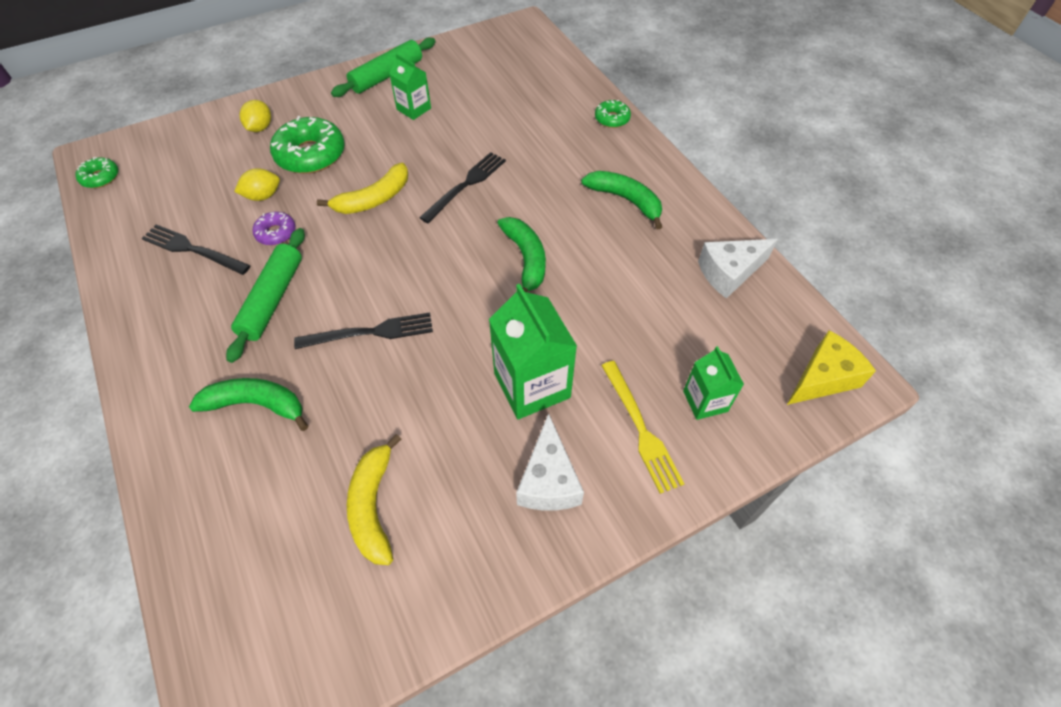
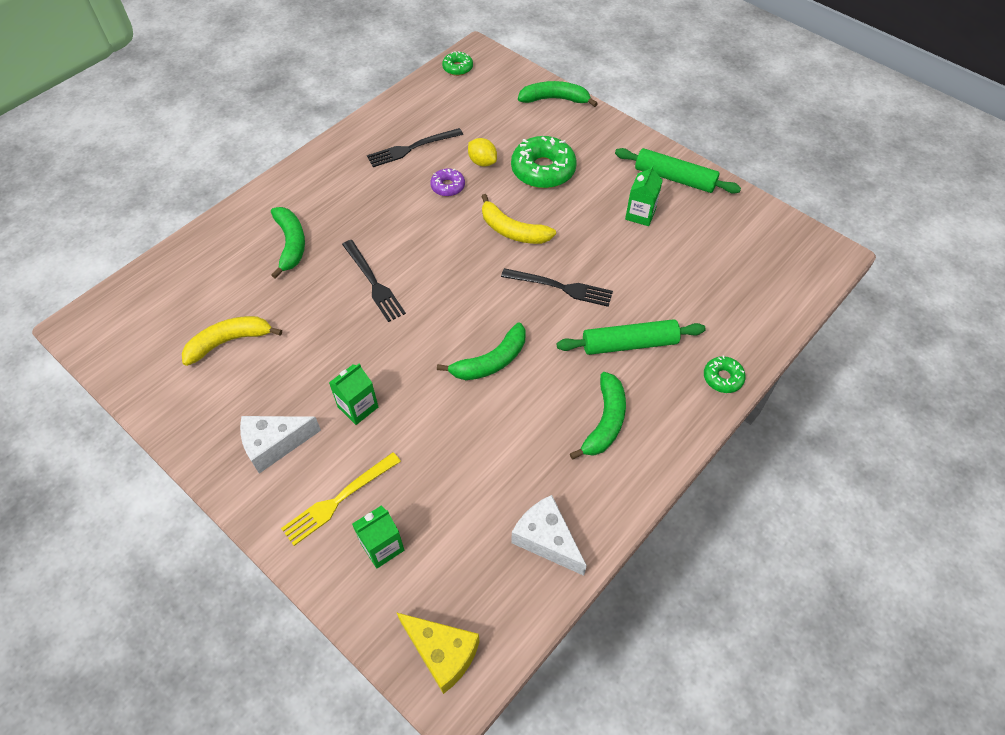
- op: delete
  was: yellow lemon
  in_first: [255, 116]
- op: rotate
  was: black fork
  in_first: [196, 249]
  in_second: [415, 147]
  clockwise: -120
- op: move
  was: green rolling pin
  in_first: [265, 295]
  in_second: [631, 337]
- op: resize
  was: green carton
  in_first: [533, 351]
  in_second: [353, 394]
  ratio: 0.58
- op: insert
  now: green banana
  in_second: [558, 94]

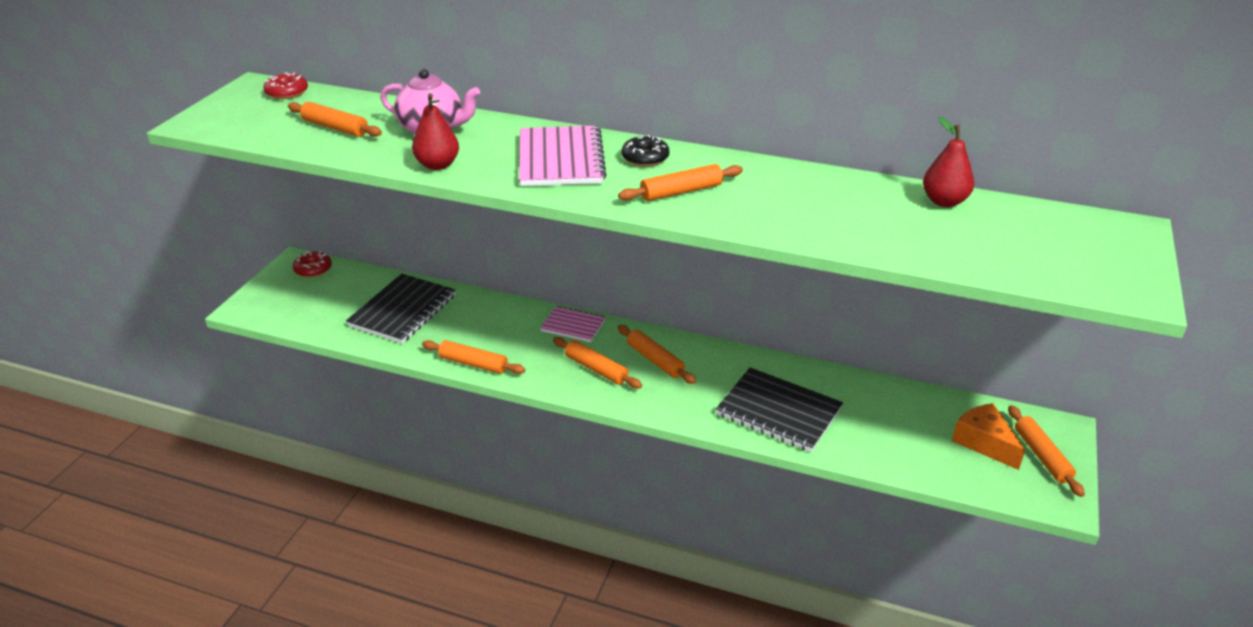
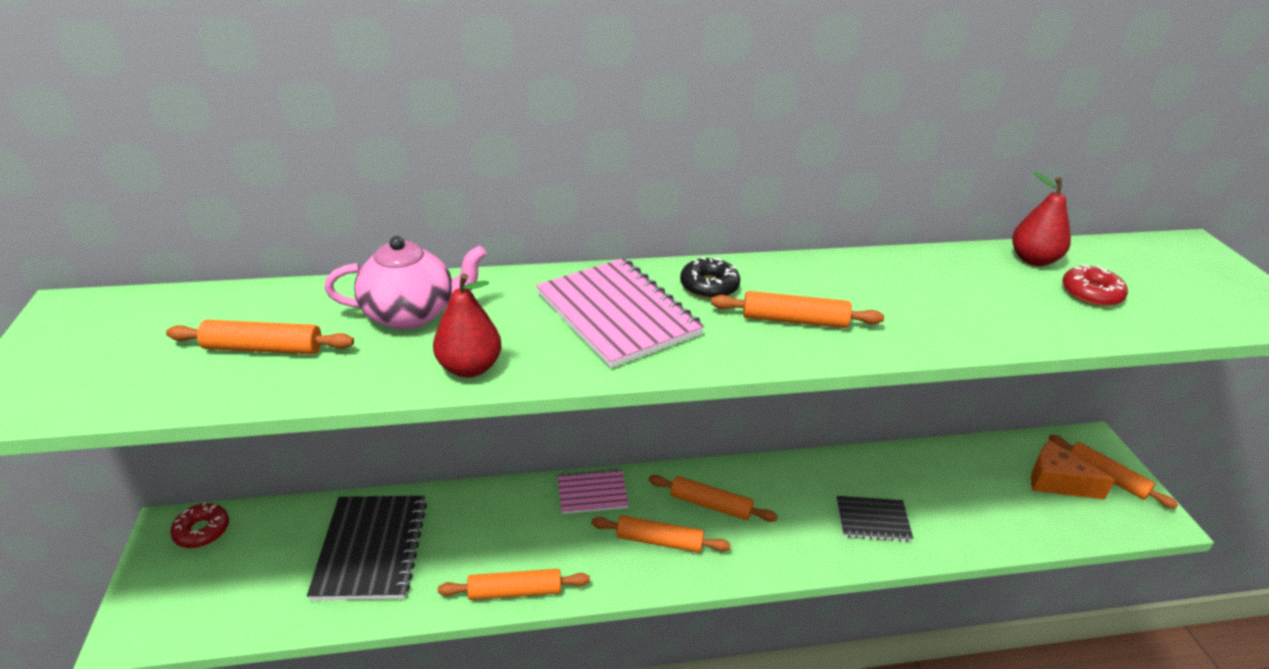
- op: move
  was: red donut
  in_first: [285, 85]
  in_second: [1095, 285]
- op: rotate
  was: orange rolling pin
  in_first: [680, 182]
  in_second: [797, 309]
  clockwise: 60
- op: resize
  was: black notebook
  in_first: [779, 410]
  in_second: [874, 519]
  ratio: 0.59

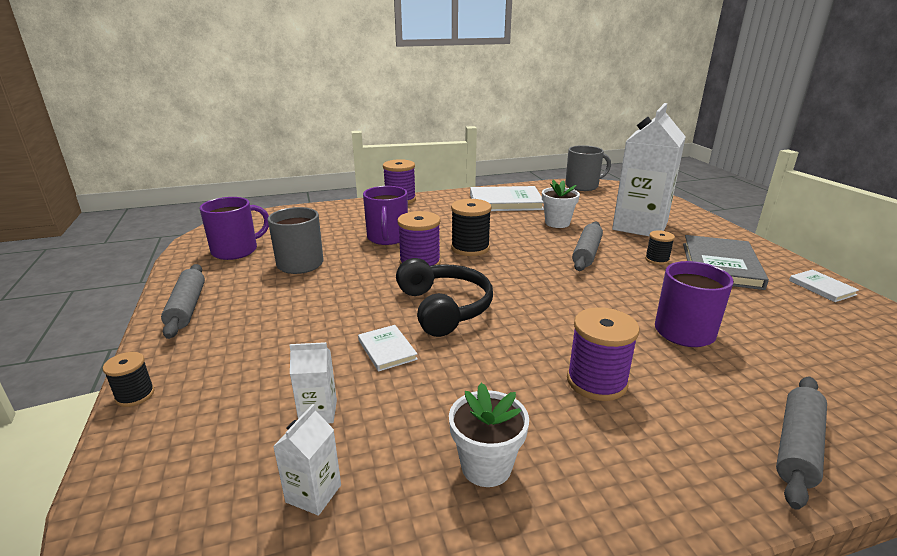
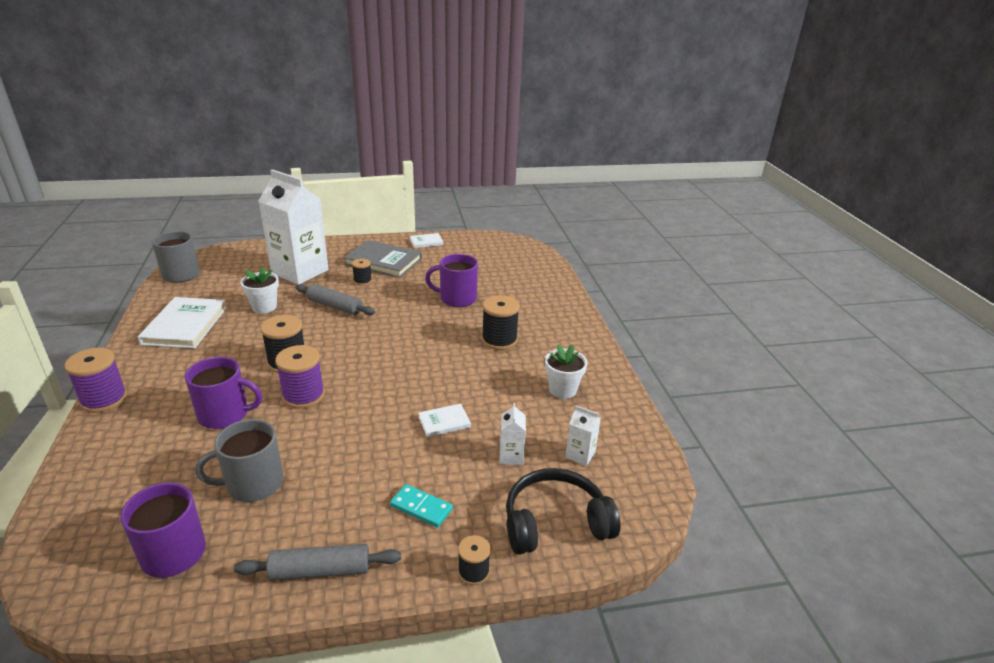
- op: move
  was: black headphones
  in_first: [444, 297]
  in_second: [563, 511]
- op: recolor
  was: purple spool
  now: black spool
  in_first: [603, 354]
  in_second: [501, 322]
- op: delete
  was: grey rolling pin
  in_first: [801, 443]
- op: insert
  now: turquoise domino
  in_second: [421, 506]

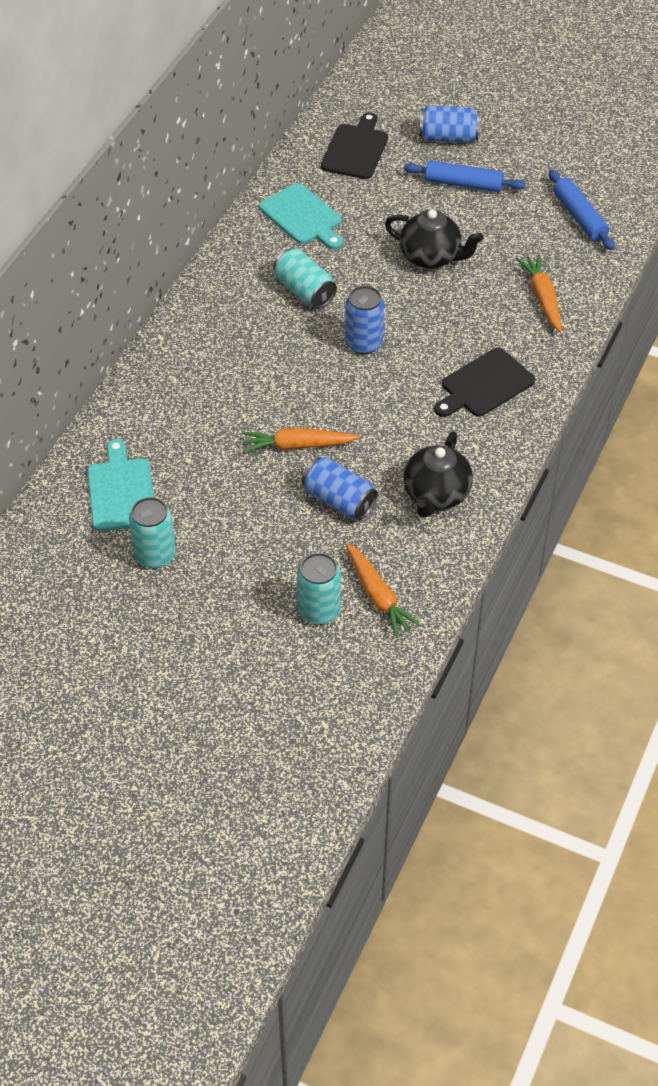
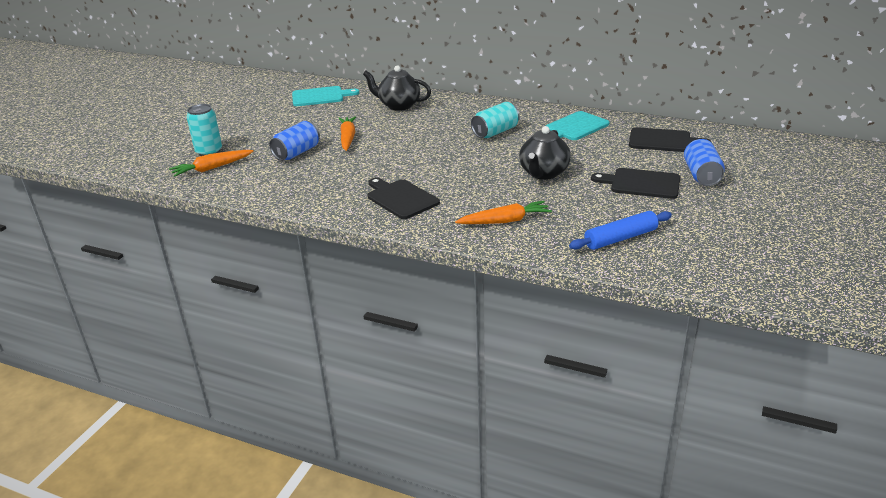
- op: replace
  was: blue rolling pin
  now: black cutting board
  in_first: [464, 176]
  in_second: [636, 183]
- op: delete
  was: blue can
  in_first: [364, 320]
- op: move
  was: black teapot
  in_first: [438, 474]
  in_second: [397, 88]
- op: delete
  was: turquoise can
  in_first: [152, 532]

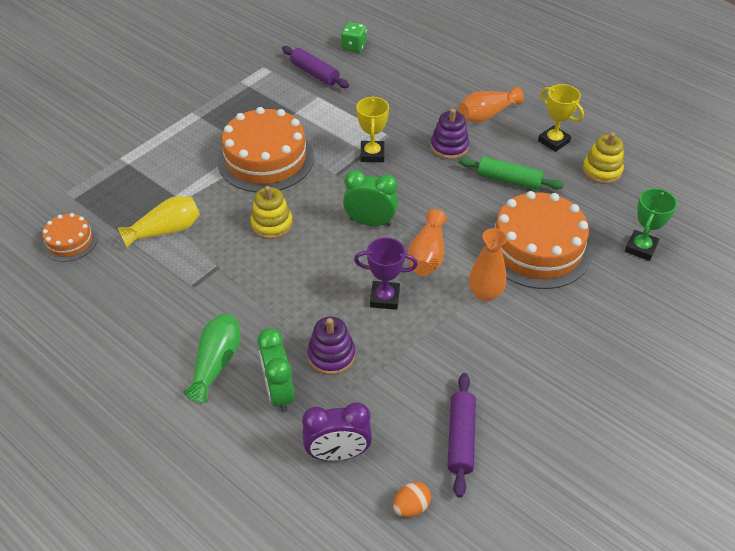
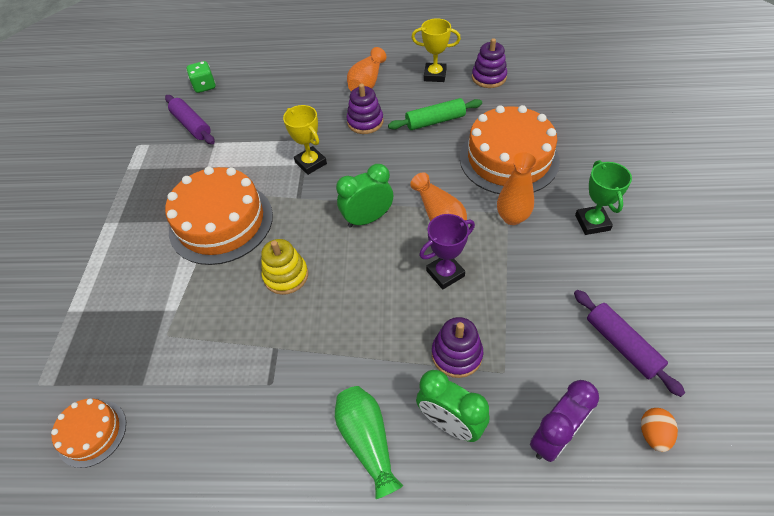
- op: rotate
  was: purple rolling pin
  in_first: [315, 67]
  in_second: [190, 119]
  clockwise: 45
- op: recolor
  was: yellow stacking toy
  now: purple stacking toy
  in_first: [603, 158]
  in_second: [489, 63]
- op: move
  was: green trophy
  in_first: [651, 224]
  in_second: [603, 197]
- op: delete
  was: yellow vase
  in_first: [159, 222]

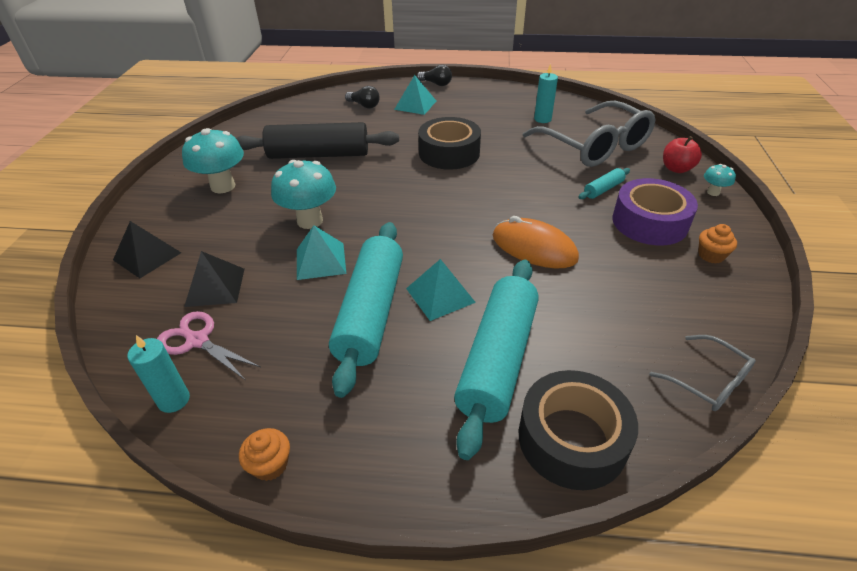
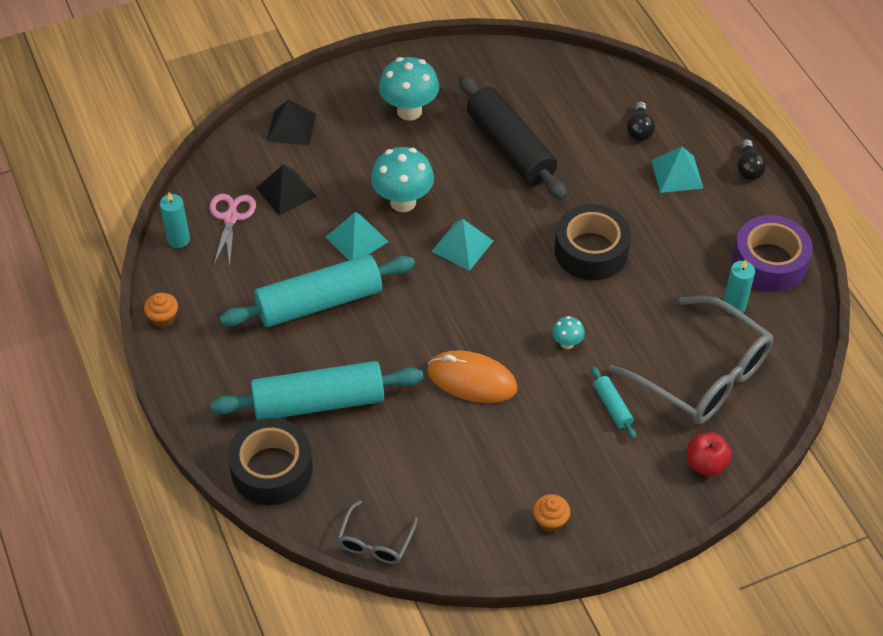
- op: rotate
  was: grey glasses
  in_first: [588, 134]
  in_second: [691, 360]
  clockwise: -75
- op: move
  was: turquoise mushroom
  in_first: [720, 180]
  in_second: [568, 332]
- op: rotate
  was: turquoise rolling pin
  in_first: [604, 183]
  in_second: [613, 402]
  clockwise: 45
- op: move
  was: purple tape
  in_first: [655, 211]
  in_second: [773, 253]
- op: rotate
  was: orange mouse
  in_first: [536, 242]
  in_second: [472, 376]
  clockwise: -75
- op: move
  was: turquoise pyramid
  in_first: [441, 290]
  in_second: [462, 245]

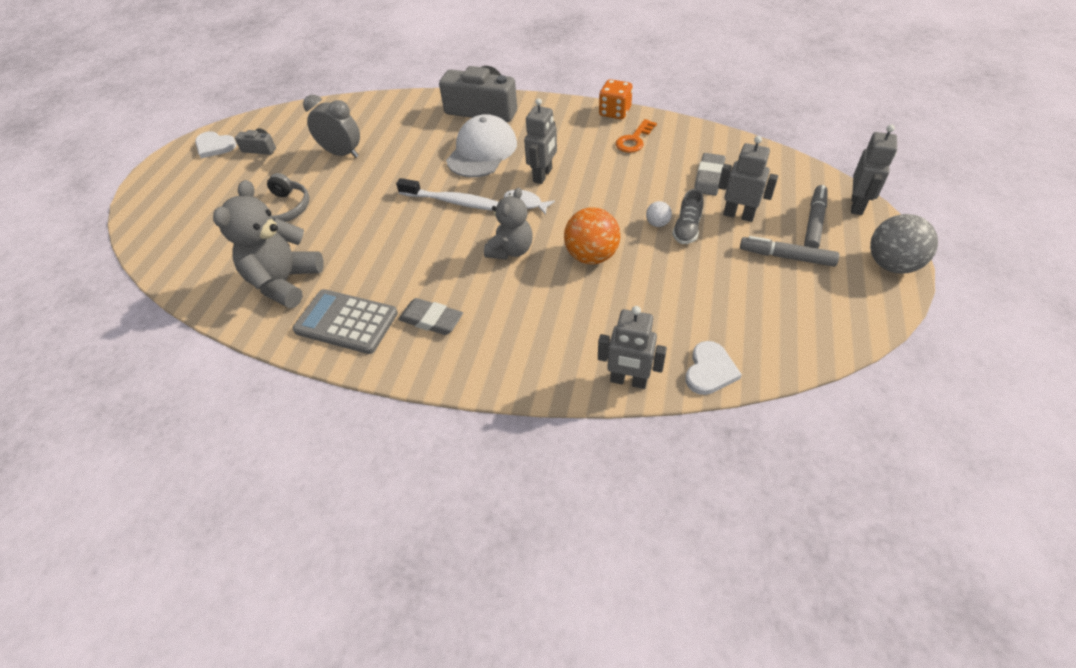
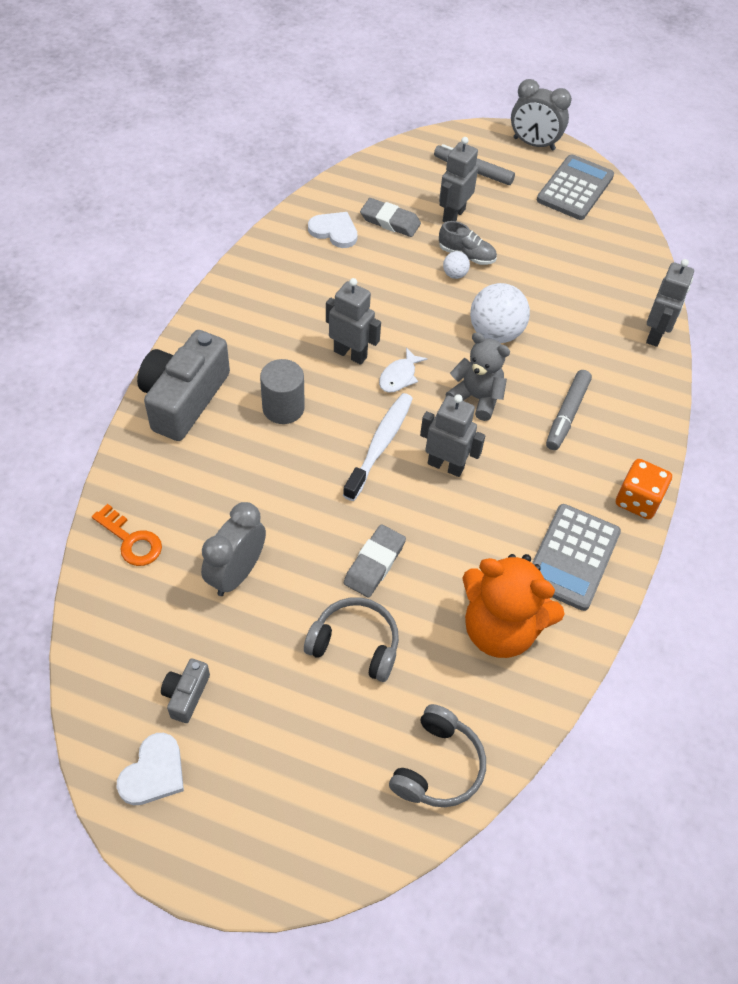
- op: move
  was: orange dice
  in_first: [616, 99]
  in_second: [644, 489]
- op: replace
  was: white cap
  now: grey cylinder
  in_first: [481, 146]
  in_second: [282, 391]
- op: move
  was: orange key
  in_first: [636, 136]
  in_second: [127, 535]
- op: move
  was: grey robot
  in_first: [874, 170]
  in_second: [452, 435]
- op: recolor
  was: grey teddy bear
  now: orange teddy bear
  in_first: [268, 244]
  in_second: [513, 606]
- op: recolor
  was: orange ball
  now: white ball
  in_first: [592, 236]
  in_second: [500, 313]
- op: replace
  was: grey ball
  now: grey clock
  in_first: [904, 244]
  in_second: [541, 114]
- op: move
  was: grey marker
  in_first: [790, 251]
  in_second: [569, 410]
- op: move
  was: grey eraser
  in_first: [430, 316]
  in_second: [375, 561]
- op: move
  was: white heart
  in_first: [713, 368]
  in_second: [333, 230]
- op: insert
  now: grey calculator
  in_second: [575, 187]
- op: insert
  now: grey headphones
  in_second: [437, 755]

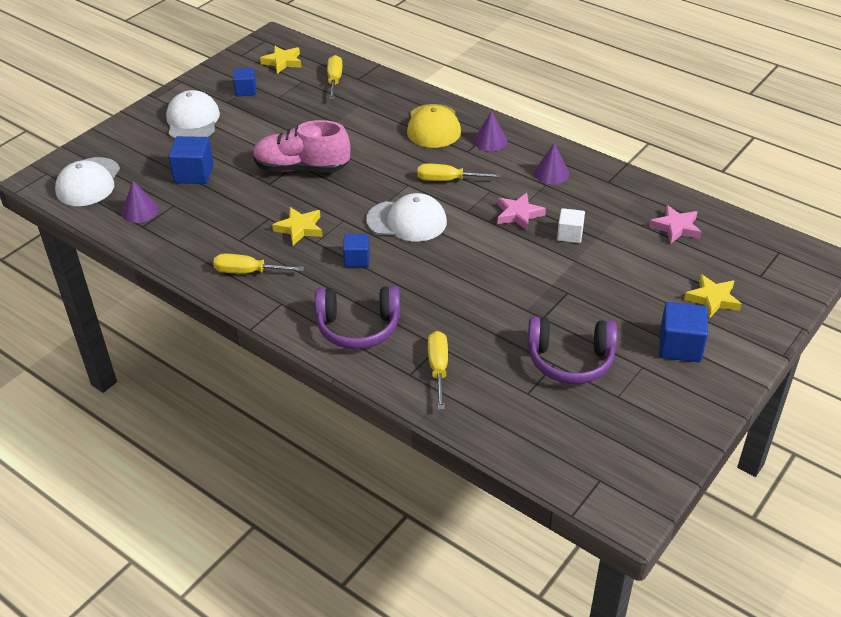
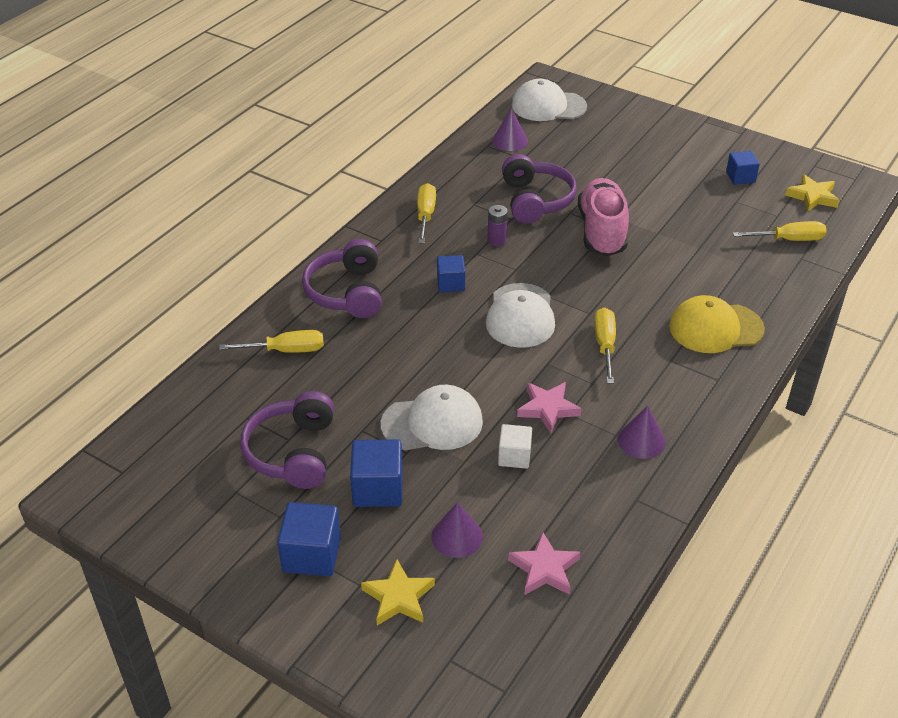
- op: move
  was: white cap
  in_first: [193, 114]
  in_second: [432, 418]
- op: move
  was: purple cone
  in_first: [491, 131]
  in_second: [457, 530]
- op: move
  was: blue cube
  in_first: [191, 160]
  in_second: [376, 473]
- op: replace
  was: yellow star
  now: purple battery
  in_first: [297, 226]
  in_second: [497, 225]
- op: insert
  now: purple headphones
  in_second: [539, 189]

